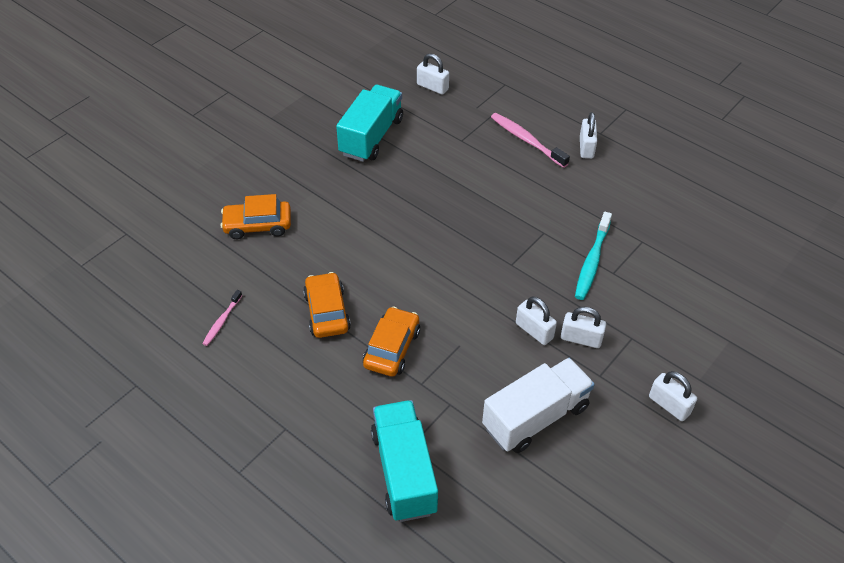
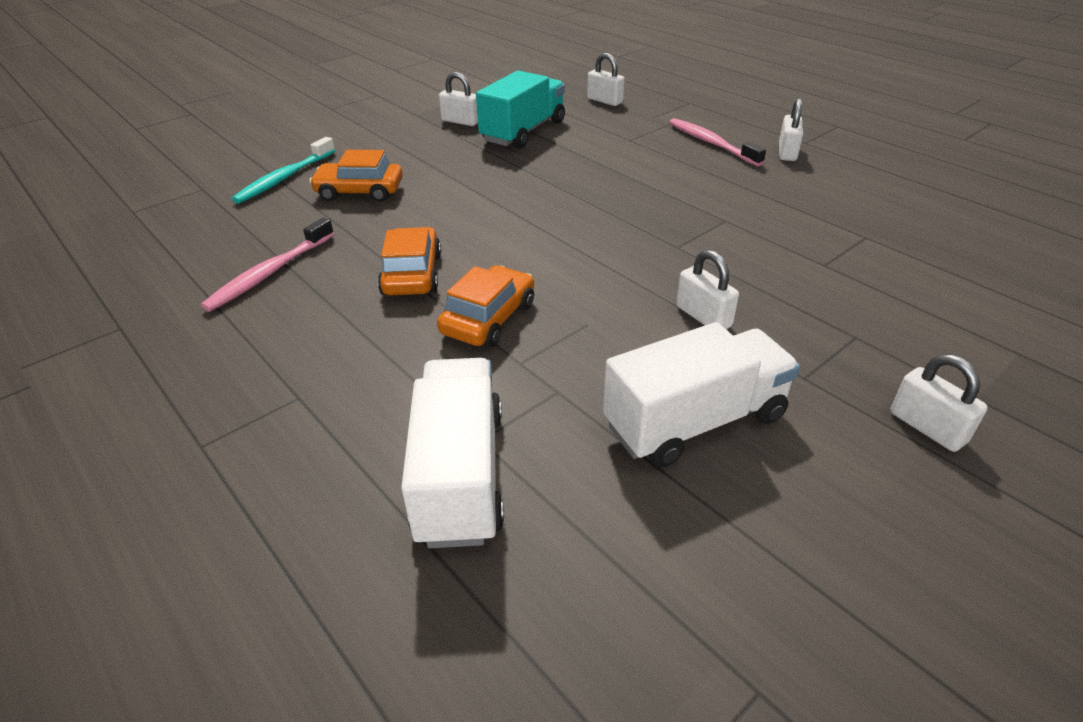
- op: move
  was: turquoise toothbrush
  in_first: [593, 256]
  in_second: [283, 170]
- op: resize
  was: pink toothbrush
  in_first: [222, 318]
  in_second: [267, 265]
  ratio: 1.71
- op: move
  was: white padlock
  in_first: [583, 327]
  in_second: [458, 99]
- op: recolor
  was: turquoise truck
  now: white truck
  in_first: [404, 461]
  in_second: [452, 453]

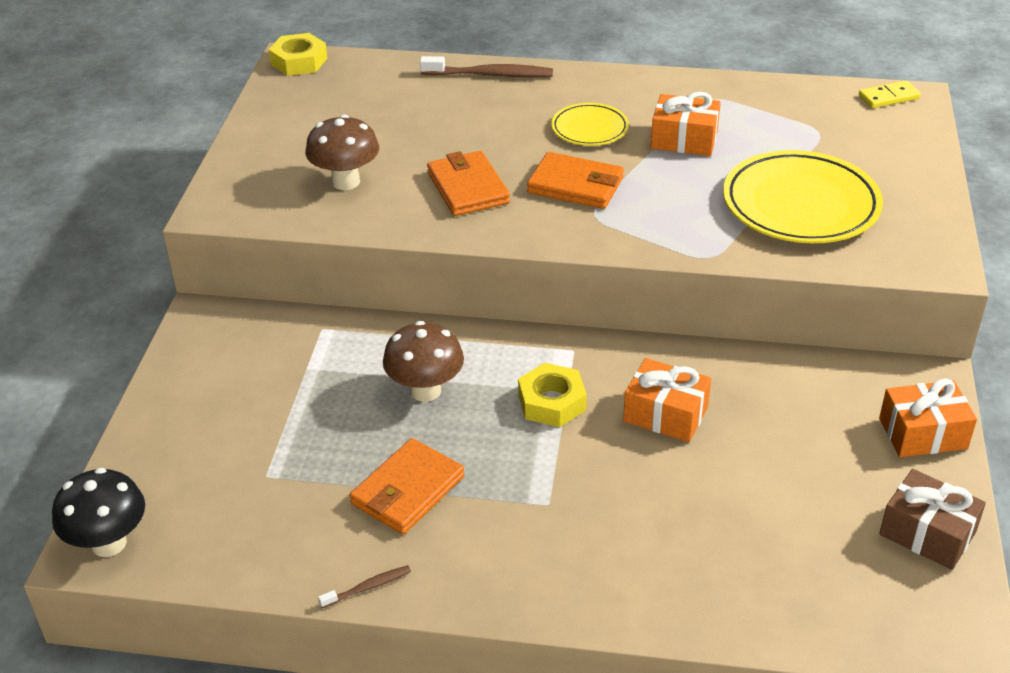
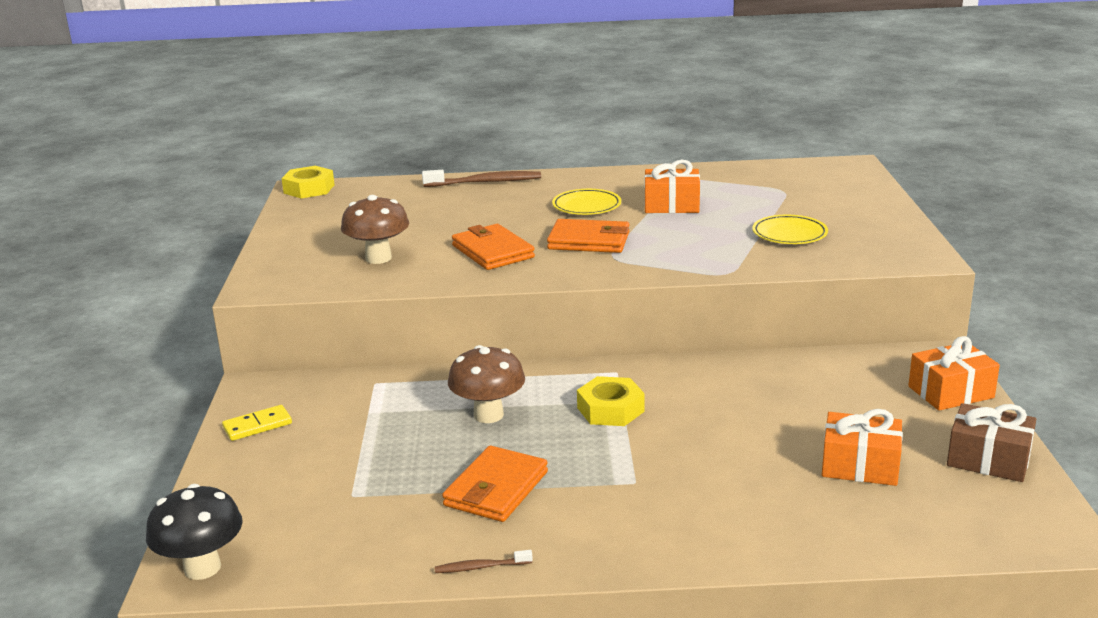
- op: move
  was: yellow domino
  in_first: [890, 94]
  in_second: [257, 423]
- op: resize
  was: yellow plate
  in_first: [803, 196]
  in_second: [790, 229]
  ratio: 0.54
- op: move
  was: orange gift
  in_first: [667, 400]
  in_second: [862, 447]
- op: rotate
  was: brown toothbrush
  in_first: [364, 586]
  in_second: [484, 561]
  clockwise: -150

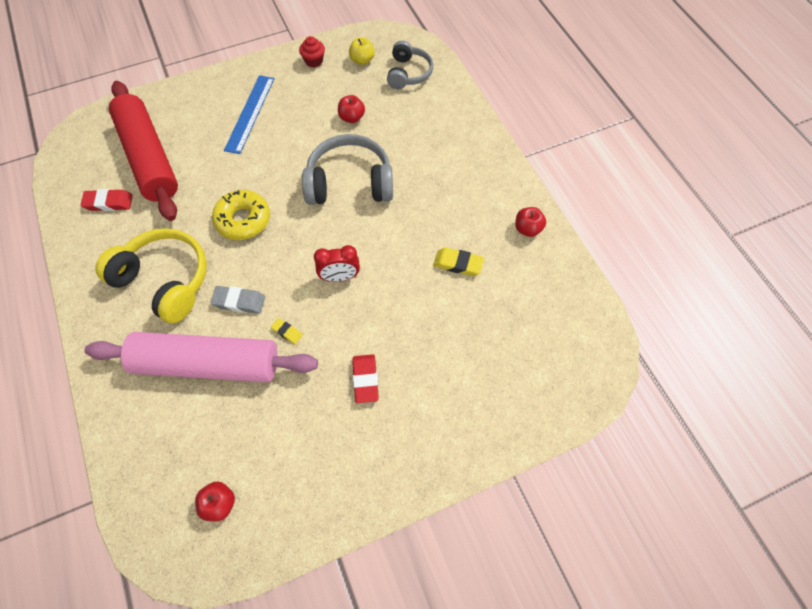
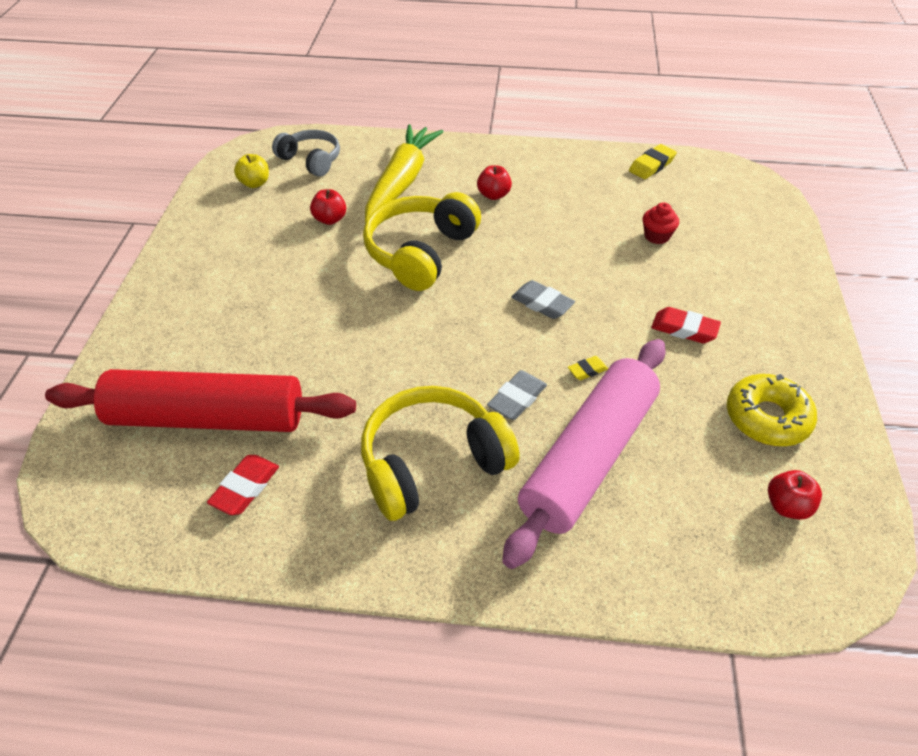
- op: move
  was: red cupcake
  in_first: [312, 51]
  in_second: [661, 223]
- op: delete
  was: blue ruler
  in_first: [249, 114]
- op: recolor
  was: grey headphones
  now: yellow headphones
  in_first: [347, 169]
  in_second: [422, 241]
- op: move
  was: yellow donut
  in_first: [241, 215]
  in_second: [772, 410]
- op: move
  was: red apple
  in_first: [530, 222]
  in_second: [494, 182]
- op: replace
  was: red clock
  now: grey eraser
  in_first: [337, 263]
  in_second: [543, 299]
- op: move
  was: yellow eraser
  in_first: [458, 262]
  in_second: [653, 161]
- op: insert
  now: yellow carrot
  in_second: [404, 173]

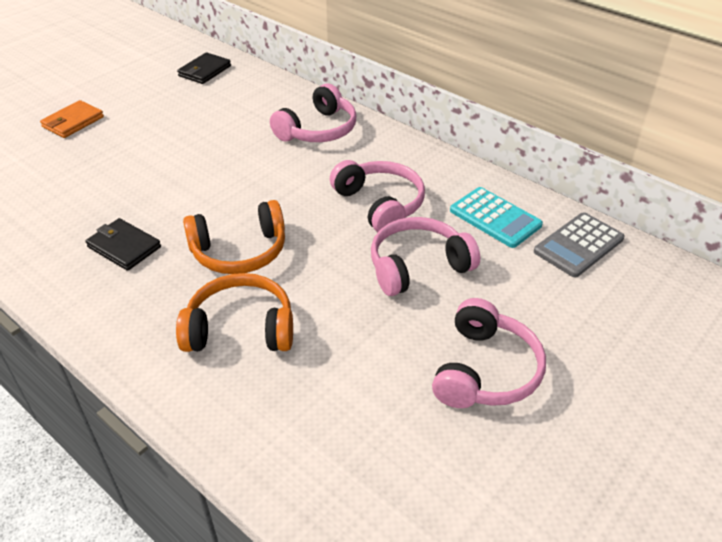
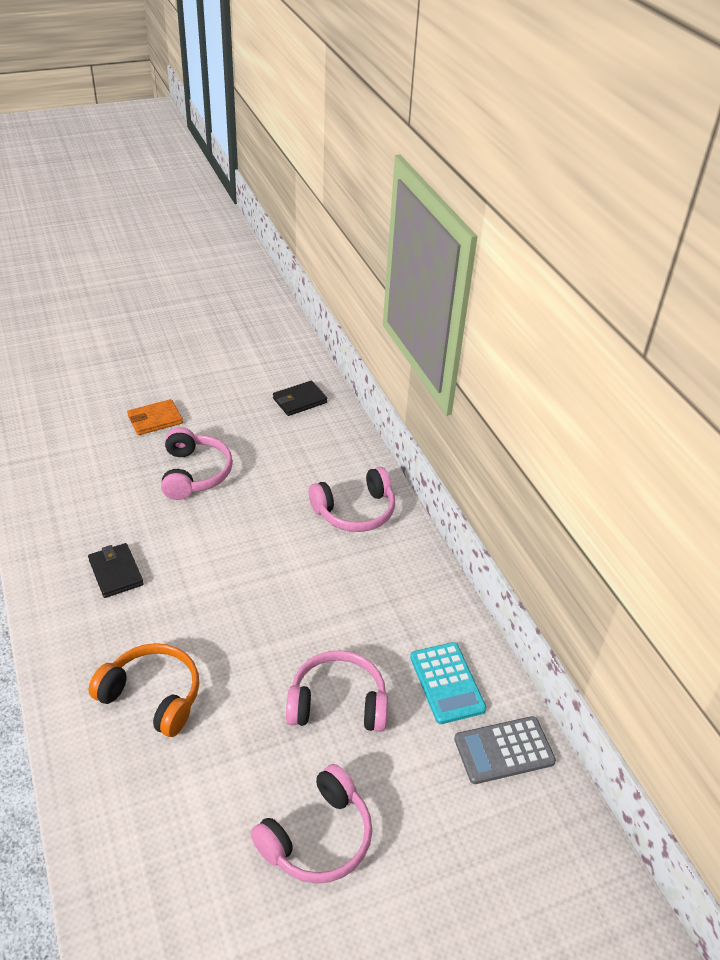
- op: move
  was: pink headphones
  in_first: [377, 196]
  in_second: [197, 463]
- op: delete
  was: orange headphones
  in_first: [234, 237]

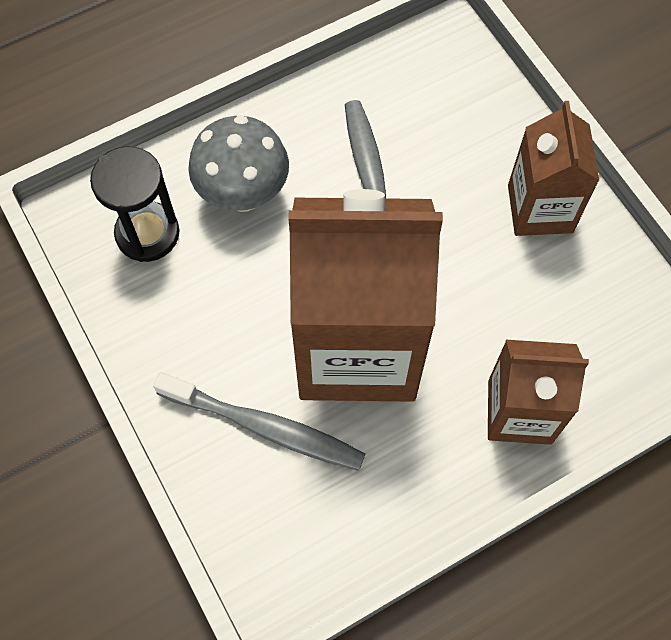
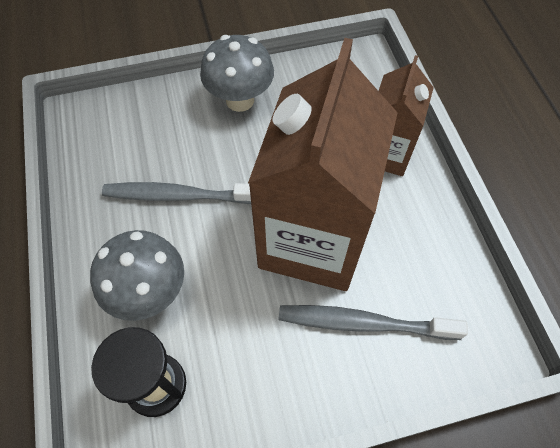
- op: replace
  was: brown carton
  now: grey mushroom
  in_first: [553, 168]
  in_second: [237, 73]
- op: rotate
  was: grey toothbrush
  in_first: [259, 421]
  in_second: [373, 322]
  clockwise: -120

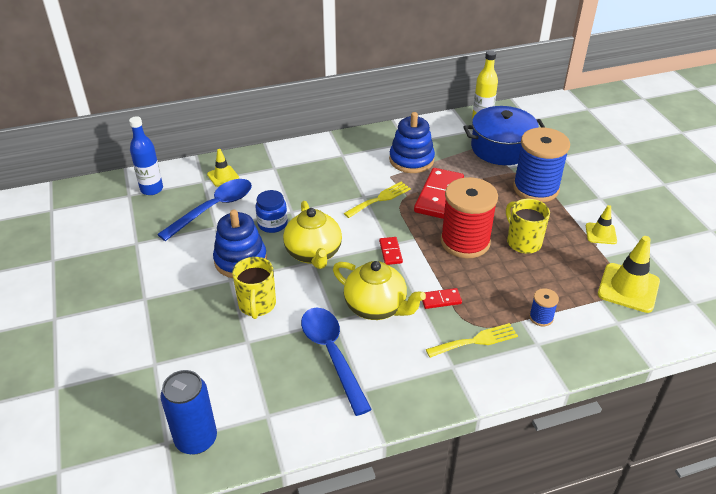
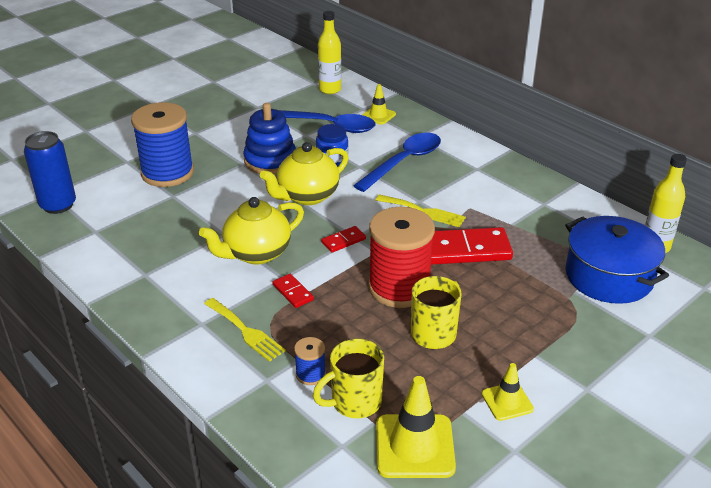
- op: delete
  was: blue stacking toy
  in_first: [412, 142]
- op: recolor
  was: blue bottle
  now: yellow bottle
  in_first: [146, 155]
  in_second: [329, 52]
- op: move
  was: blue spool
  in_first: [541, 164]
  in_second: [162, 144]
- op: move
  was: yellow mug
  in_first: [254, 288]
  in_second: [348, 378]
- op: rotate
  was: yellow teapot
  in_first: [379, 290]
  in_second: [251, 230]
  clockwise: 45
- op: move
  was: blue spoon
  in_first: [336, 362]
  in_second: [397, 162]

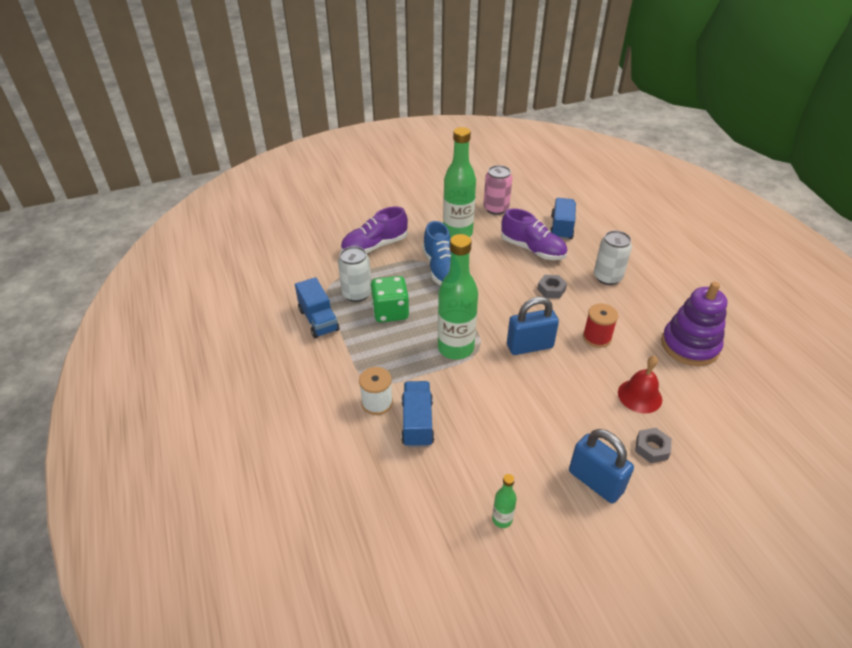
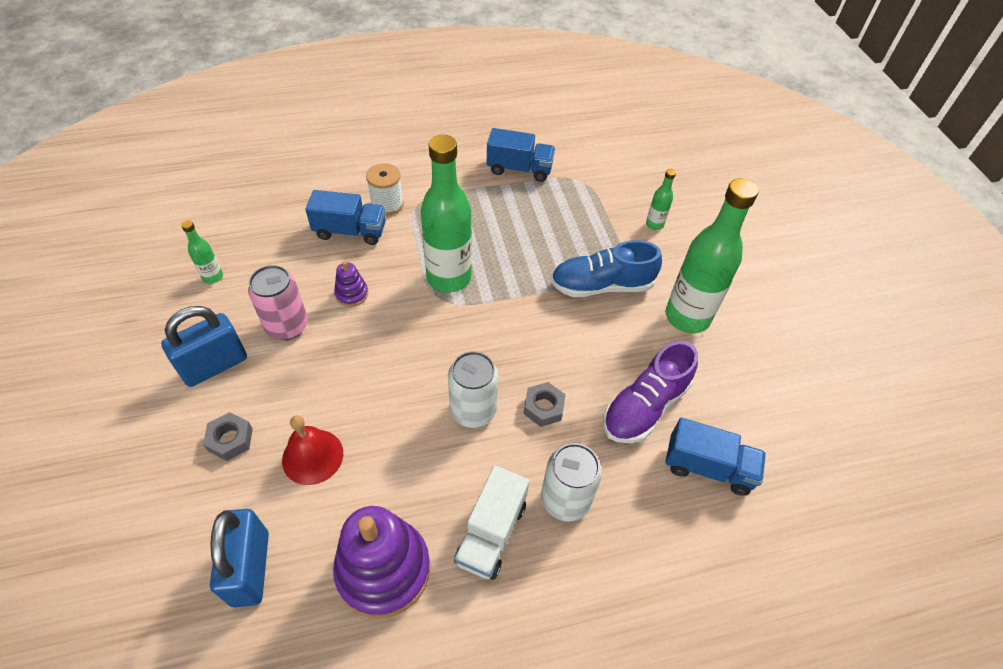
- op: move
  was: pink can
  in_first: [498, 190]
  in_second: [278, 302]
- op: replace
  was: purple shoe
  now: green bottle
  in_first: [374, 230]
  in_second: [661, 199]
- op: move
  was: white can
  in_first: [354, 274]
  in_second: [473, 389]
- op: delete
  was: green dice
  in_first: [389, 299]
- op: rotate
  was: blue truck
  in_first: [317, 307]
  in_second: [521, 155]
  clockwise: -150
- op: move
  was: blue padlock
  in_first: [533, 326]
  in_second: [239, 558]
- op: delete
  was: red spool
  in_first: [600, 325]
- op: insert
  now: purple stacking toy
  in_second: [351, 284]
- op: insert
  now: white truck
  in_second: [491, 523]

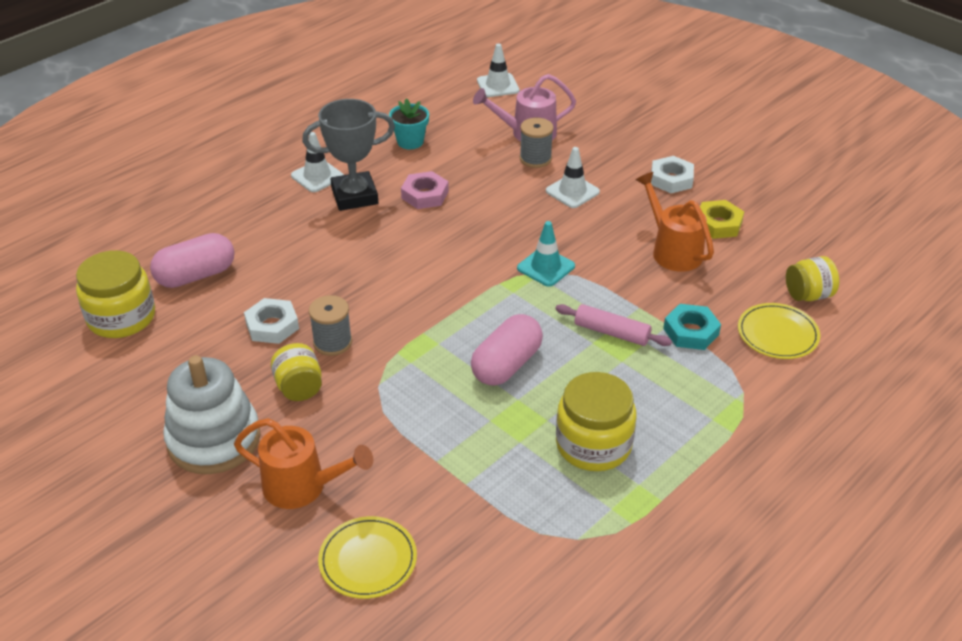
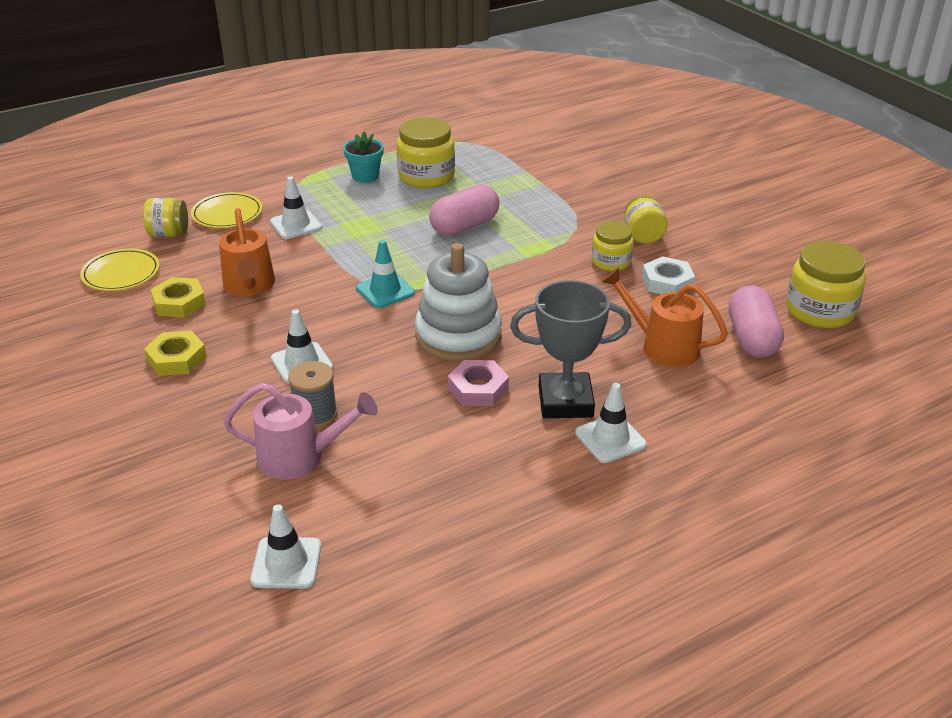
- op: move
  was: turquoise flower pot
  in_first: [409, 123]
  in_second: [363, 157]
- op: recolor
  was: white nut
  now: yellow nut
  in_first: [672, 174]
  in_second: [175, 353]
- op: rotate
  was: pink capsule
  in_first: [192, 260]
  in_second: [756, 321]
  clockwise: -75
- op: replace
  was: grey spool
  now: yellow jar
  in_first: [330, 325]
  in_second: [613, 246]
- op: delete
  was: pink rolling pin
  in_first: [613, 325]
- op: replace
  was: turquoise nut
  now: white traffic cone
  in_first: [692, 327]
  in_second: [296, 207]
- op: move
  was: white stacking toy
  in_first: [212, 414]
  in_second: [458, 302]
- op: move
  was: orange watering can
  in_first: [303, 463]
  in_second: [664, 317]
- op: move
  was: yellow plate
  in_first: [367, 557]
  in_second: [120, 270]

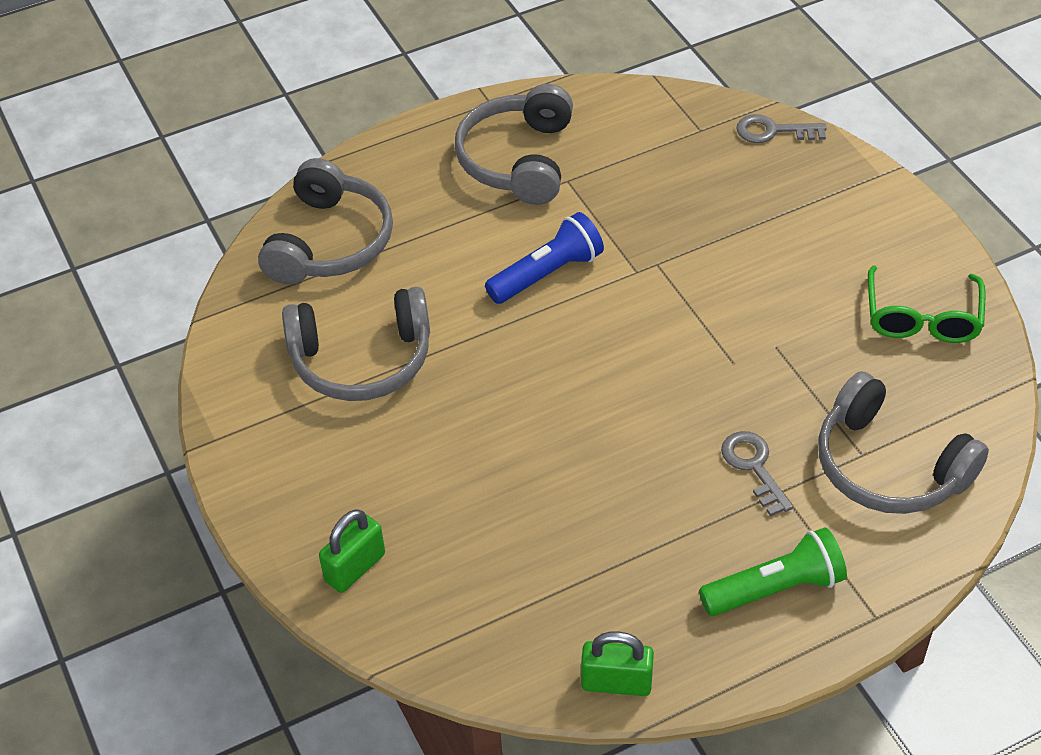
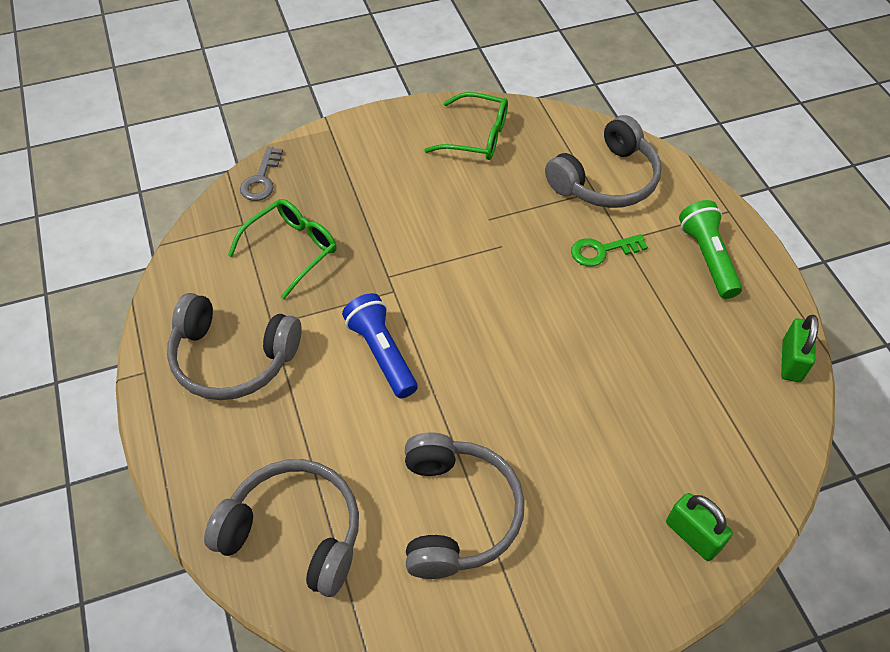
- op: recolor
  was: grey key
  now: green key
  in_first: [757, 473]
  in_second: [609, 250]
- op: insert
  now: green glasses
  in_second: [282, 249]

